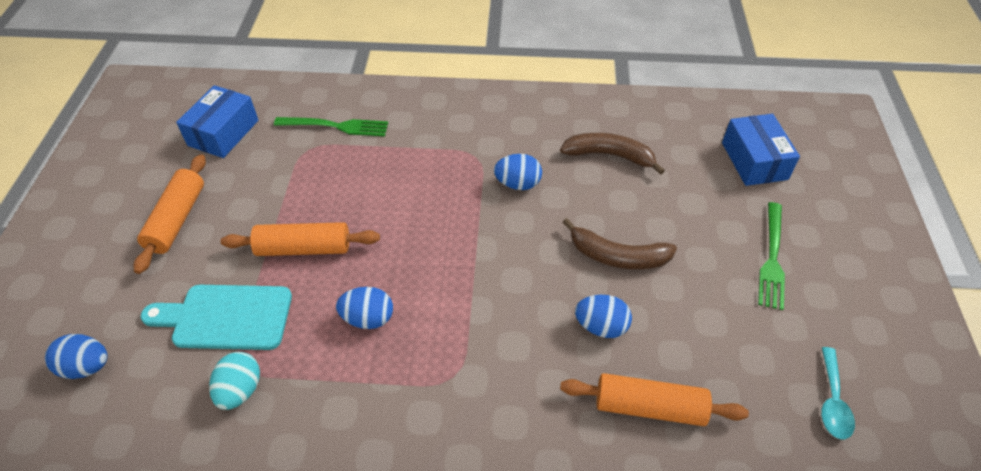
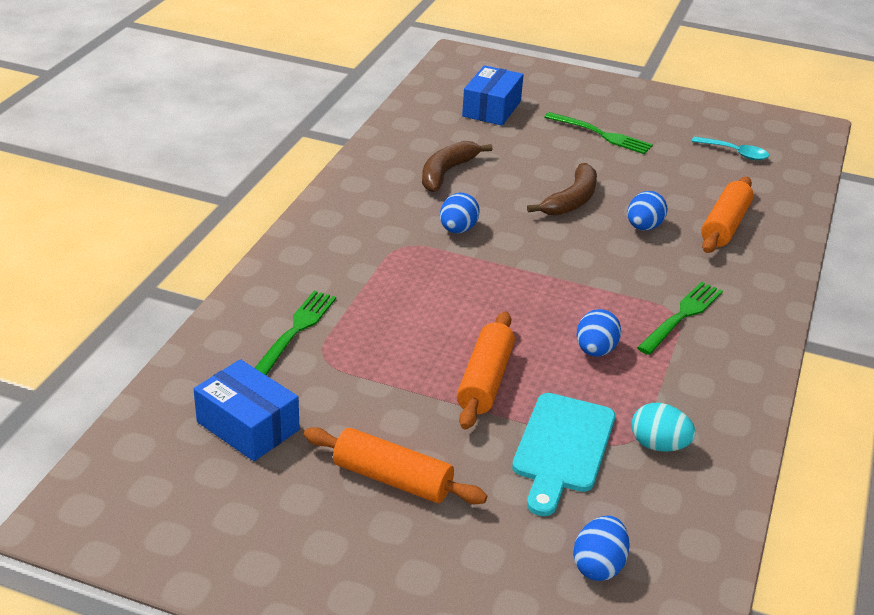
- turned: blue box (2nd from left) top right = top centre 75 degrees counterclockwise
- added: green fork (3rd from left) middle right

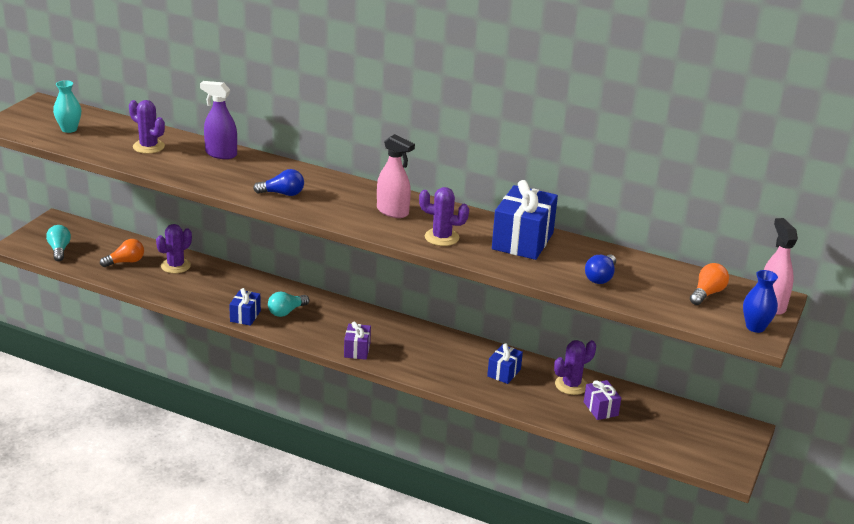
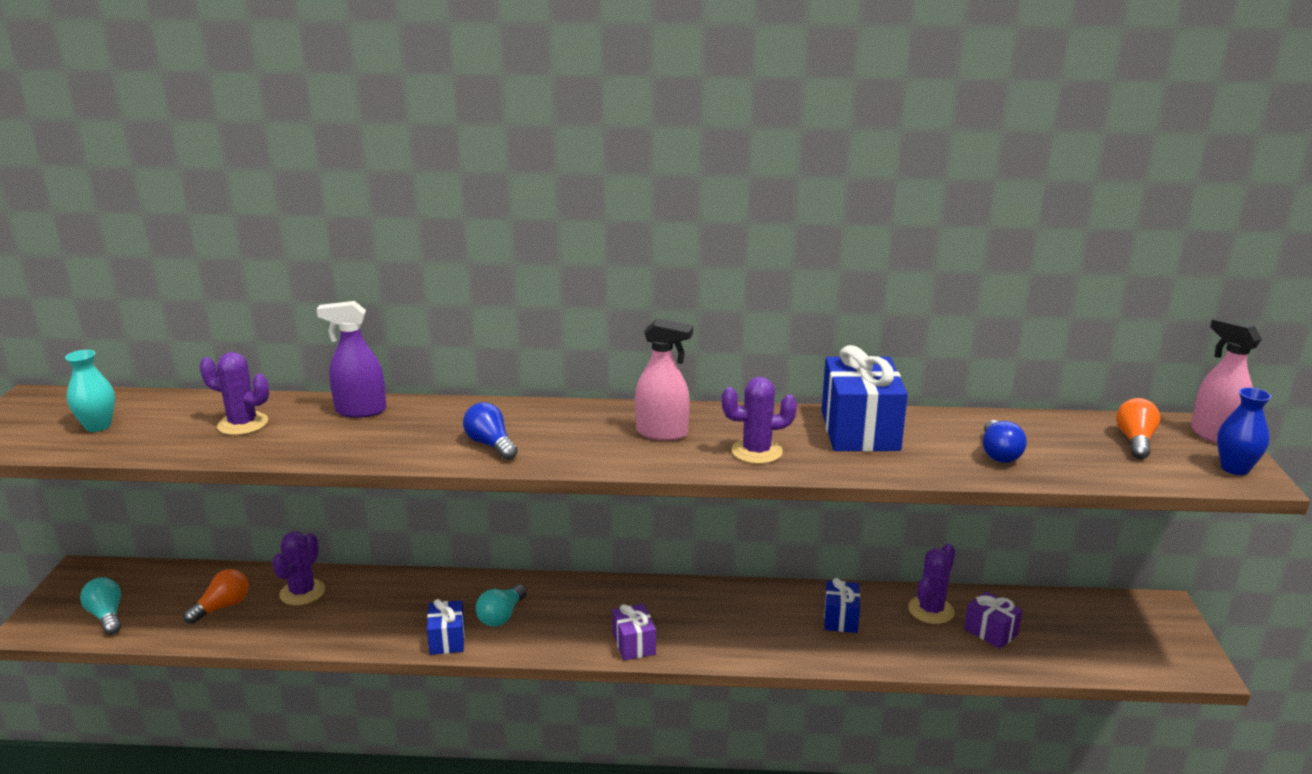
- turned: blue light bulb (1st from left) middle left = centre 105 degrees counterclockwise

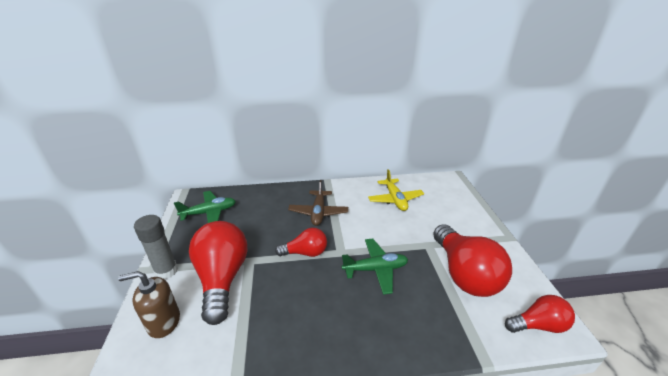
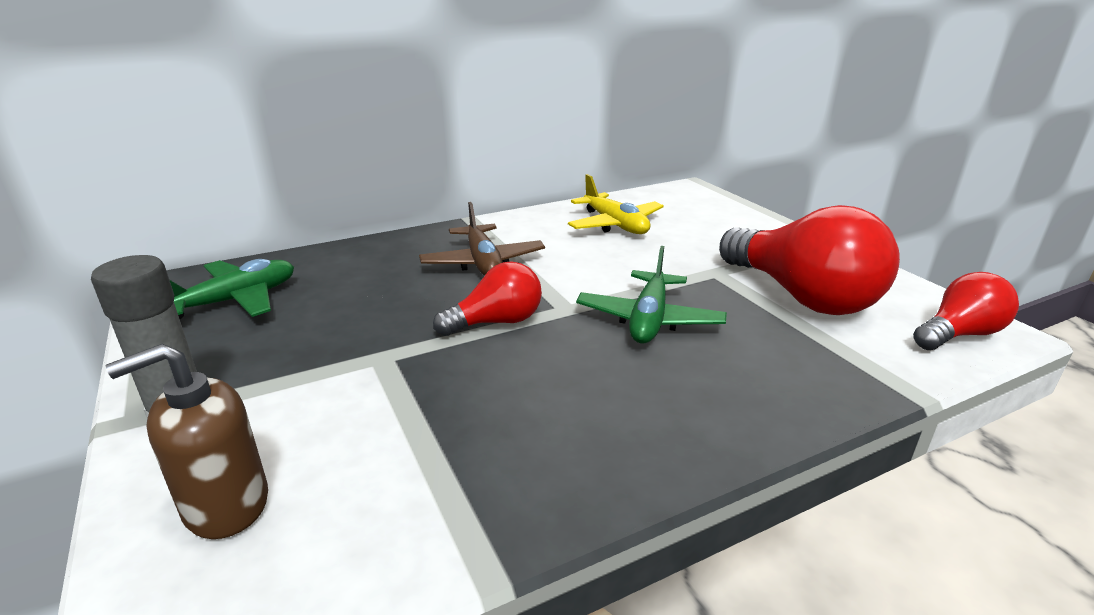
- removed: red light bulb (1st from left) bottom left
- turned: green plane (2nd from left) bottom centre = centre 135 degrees clockwise

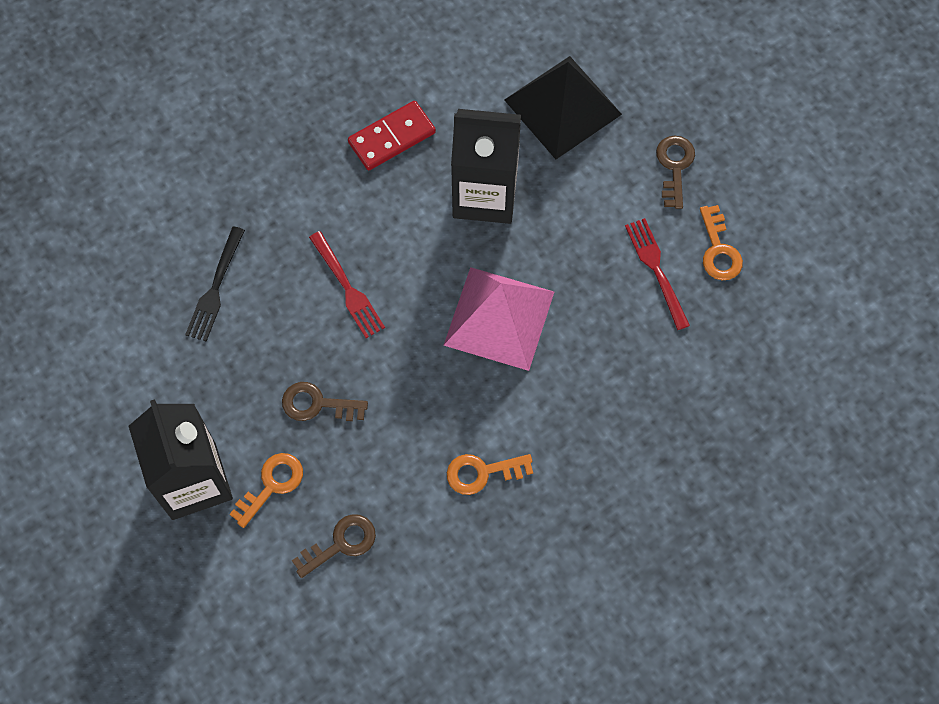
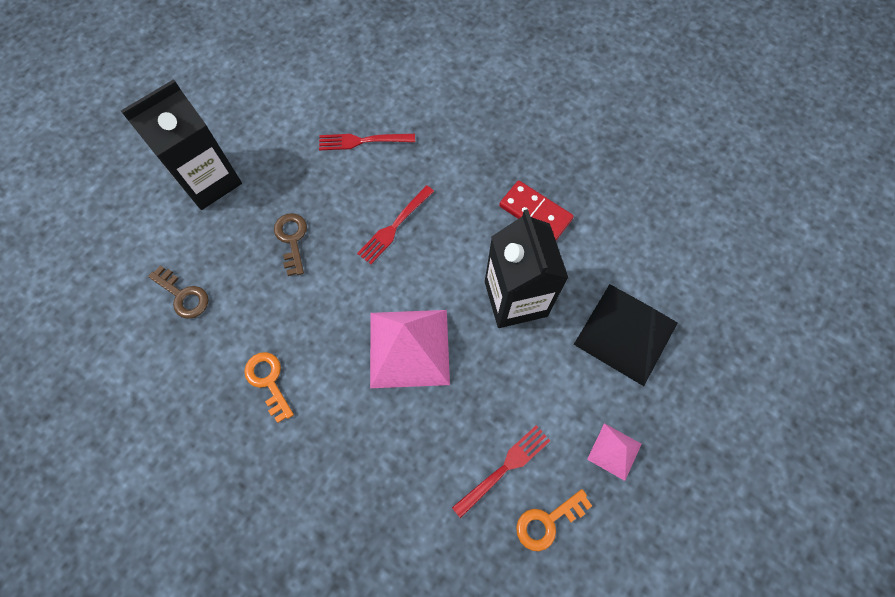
- recoloured: black fork middle left to red fork (1st from left) top centre
- removed: orange key (1st from left) bottom left
- replaced: brown key (3rd from left) top right to pink pyramid (2nd from left) bottom right

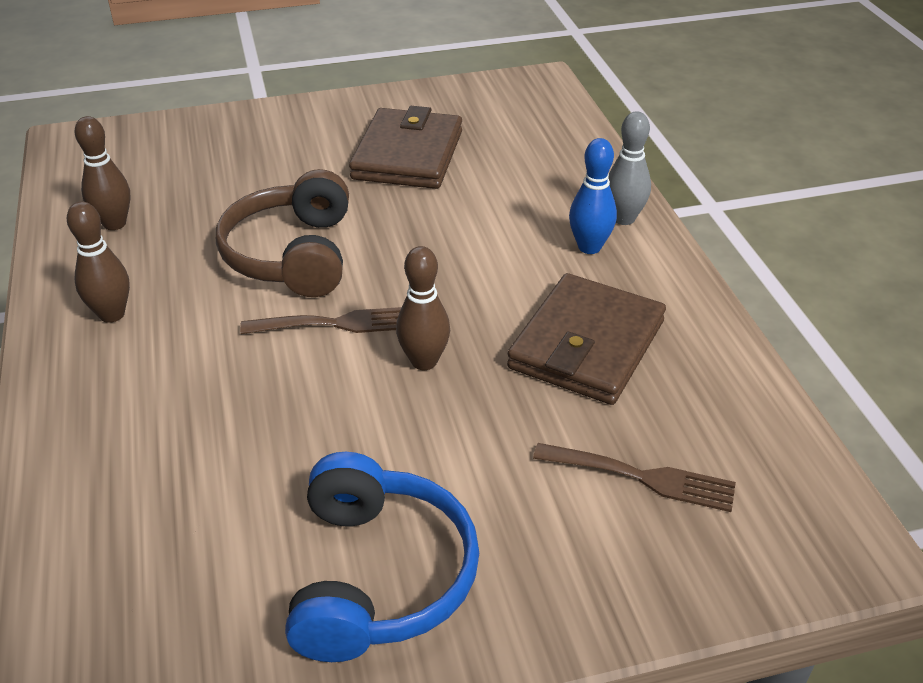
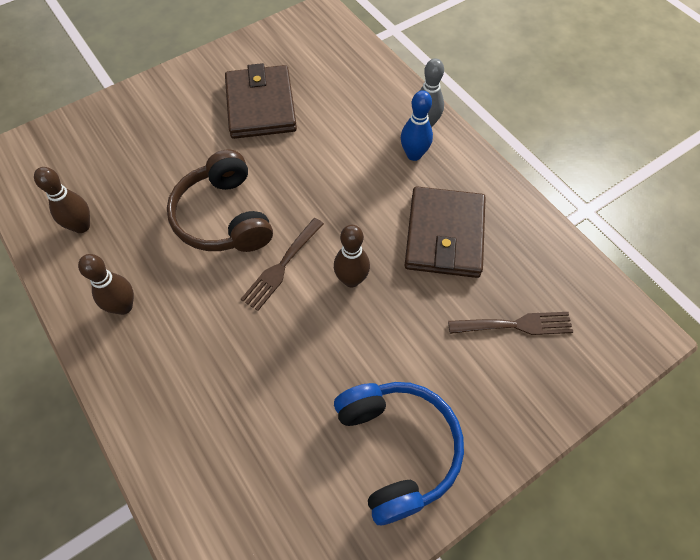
- turned: brown fork (1st from left) centre = centre 150 degrees clockwise

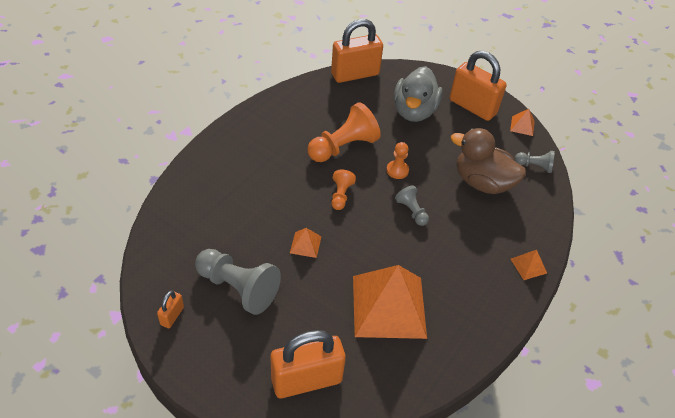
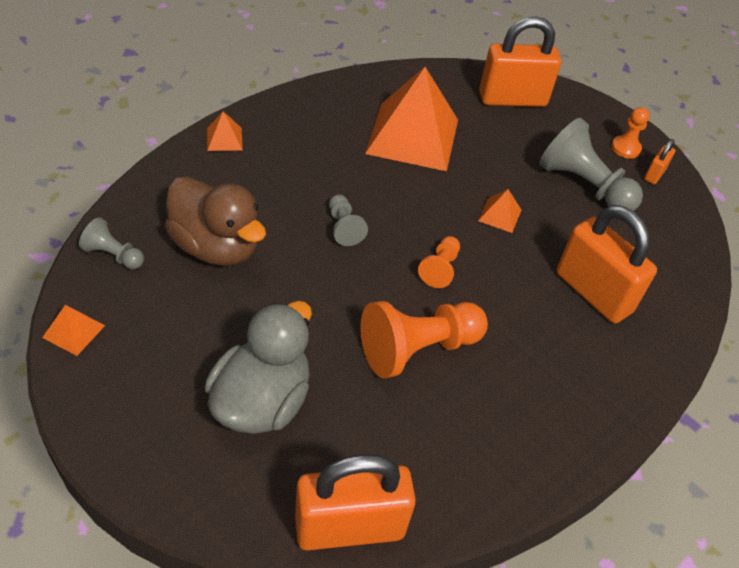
- moved: orange pawn (3rd from left) centre to top right
- moved: orange padlock (4th from left in the first image) top right to orange padlock (3rd from left) middle right

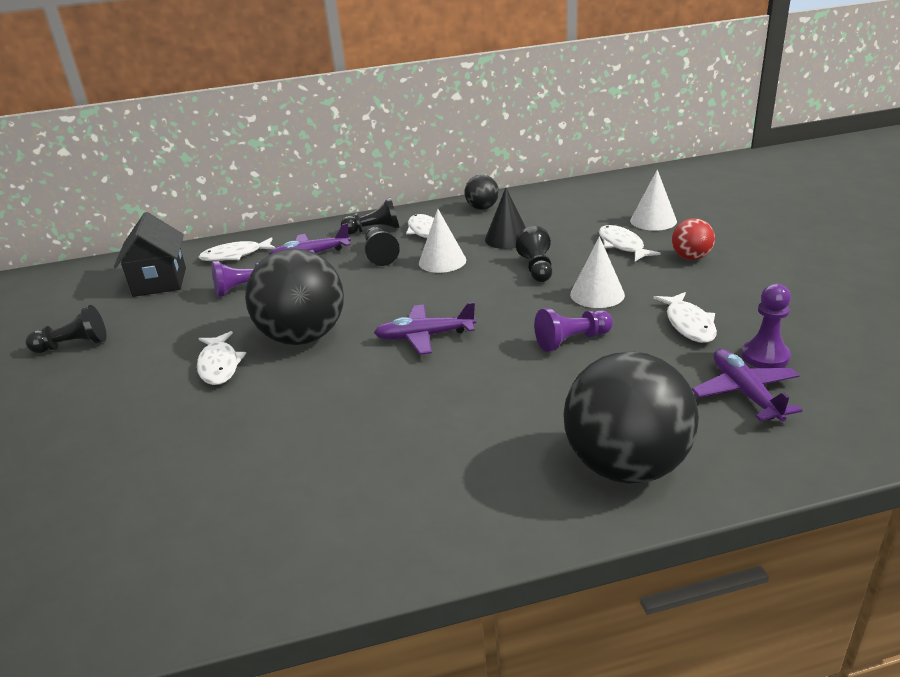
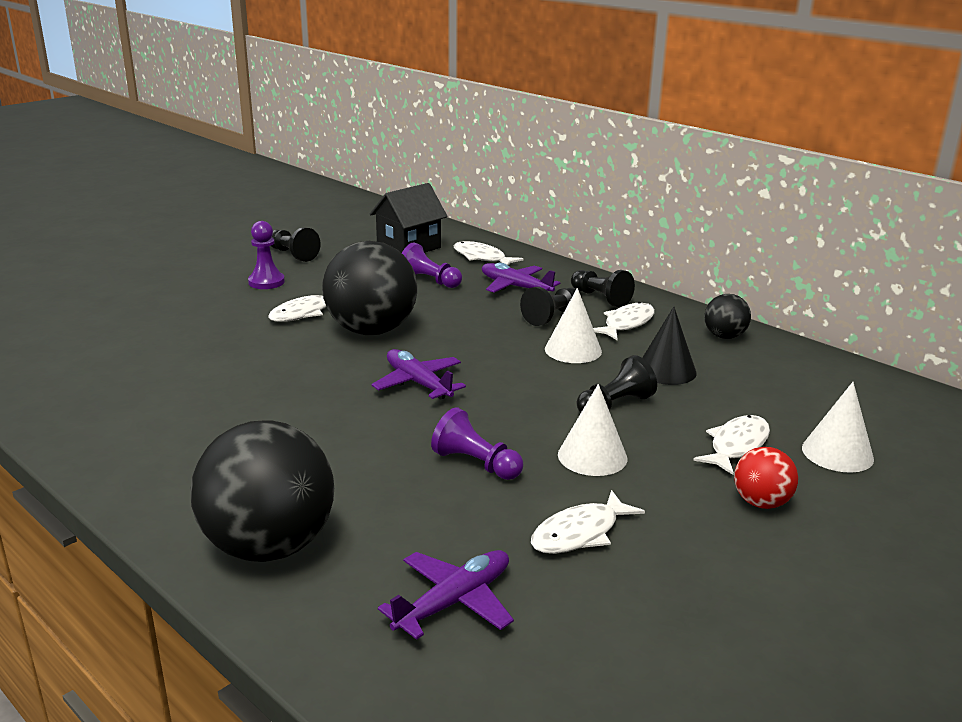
- moved: purple pawn (3rd from left in the first image) middle right to purple pawn (1st from left) middle left

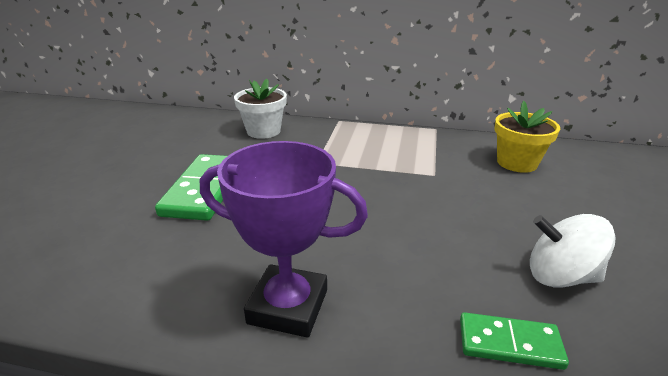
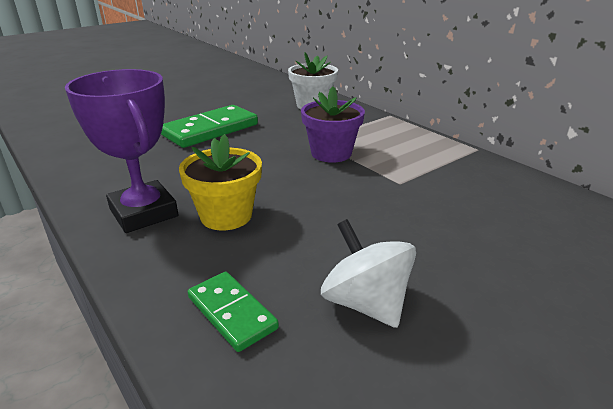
- moved: yellow flower pot middle right to centre
- added: purple flower pot top centre

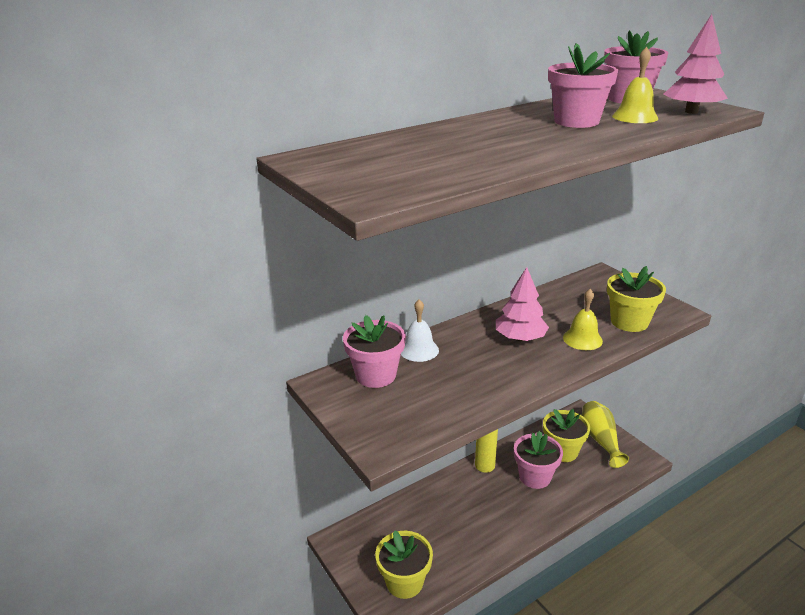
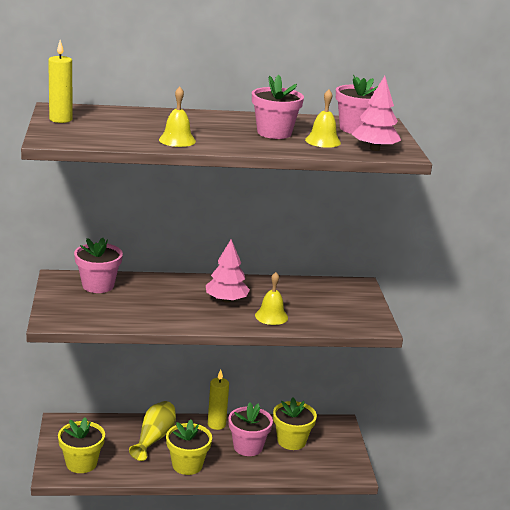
- removed: white bell centre
- moved: yellow vase bottom right to bottom left
- moved: yellow flower pot (3rd from left in the first image) middle right to yellow flower pot (2nd from left) bottom centre
- added: yellow candle (1st from left) top left
- added: yellow bell (1st from left) top centre

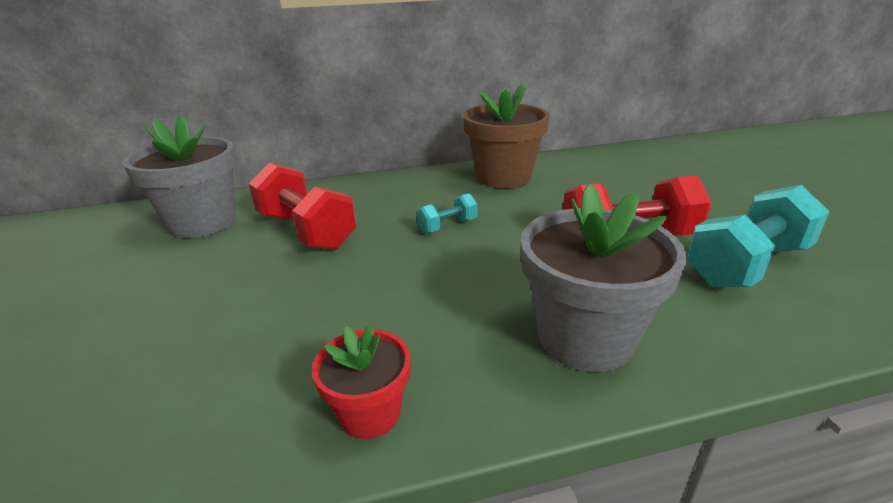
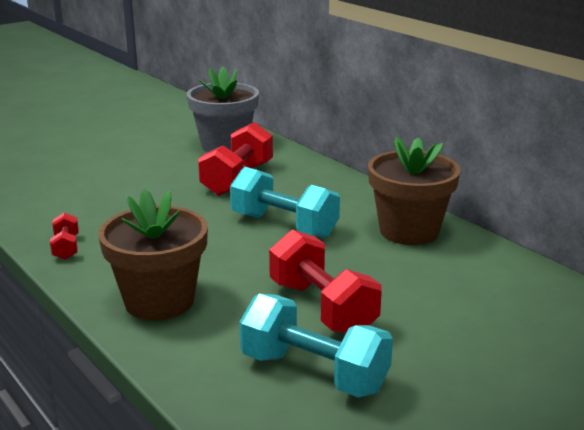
- replaced: red flower pot bottom centre to red dumbbell (1st from left) middle left
- resized: turquoise dumbbell (1st from left) centre = centre x2.02
- recoloured: grey flower pot (2nd from left) middle right to brown flower pot (1st from left) middle left

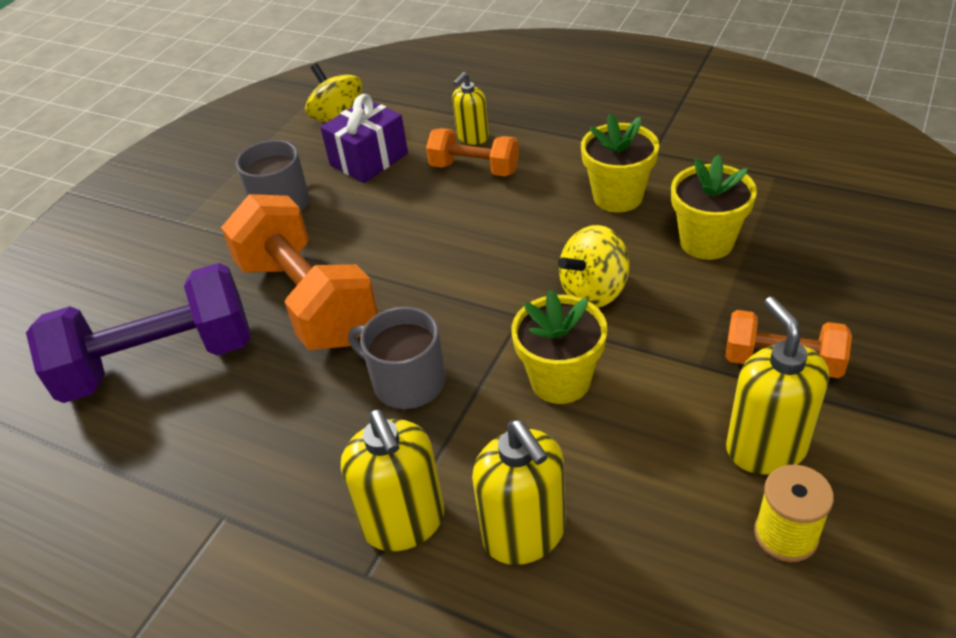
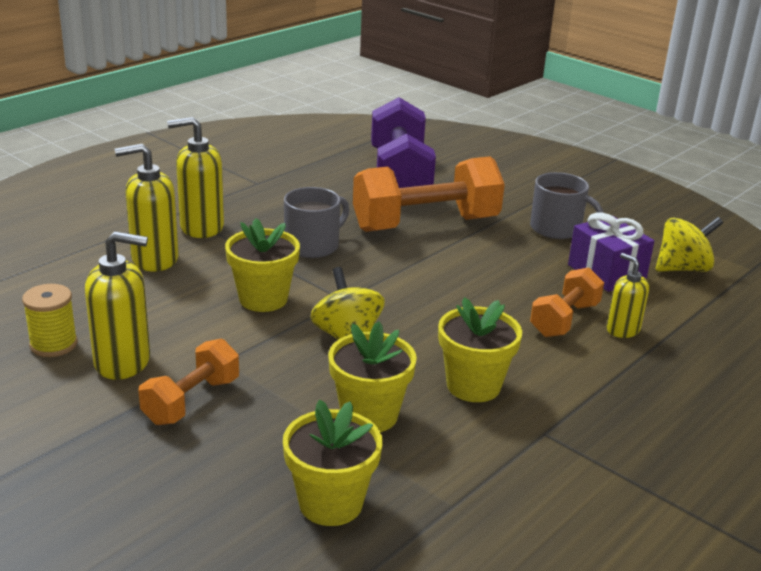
- added: yellow flower pot (2nd from left) bottom centre

